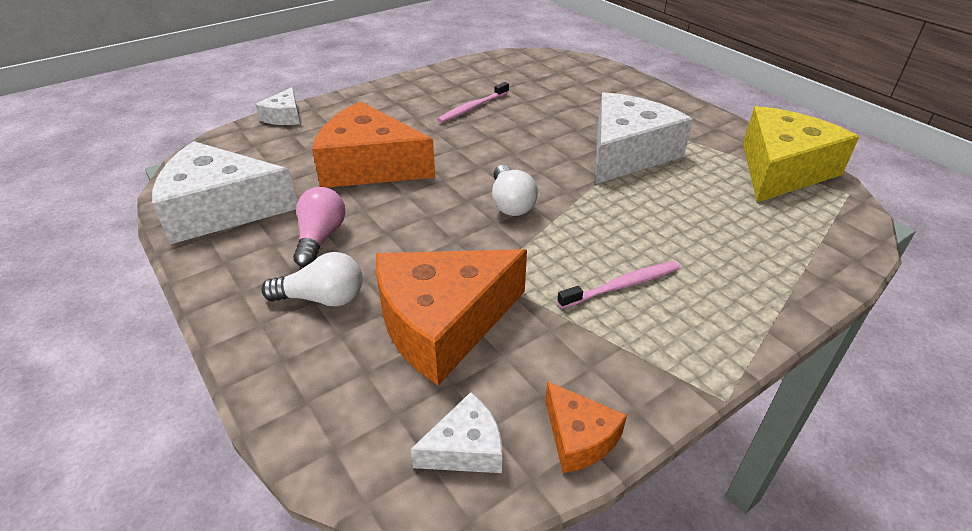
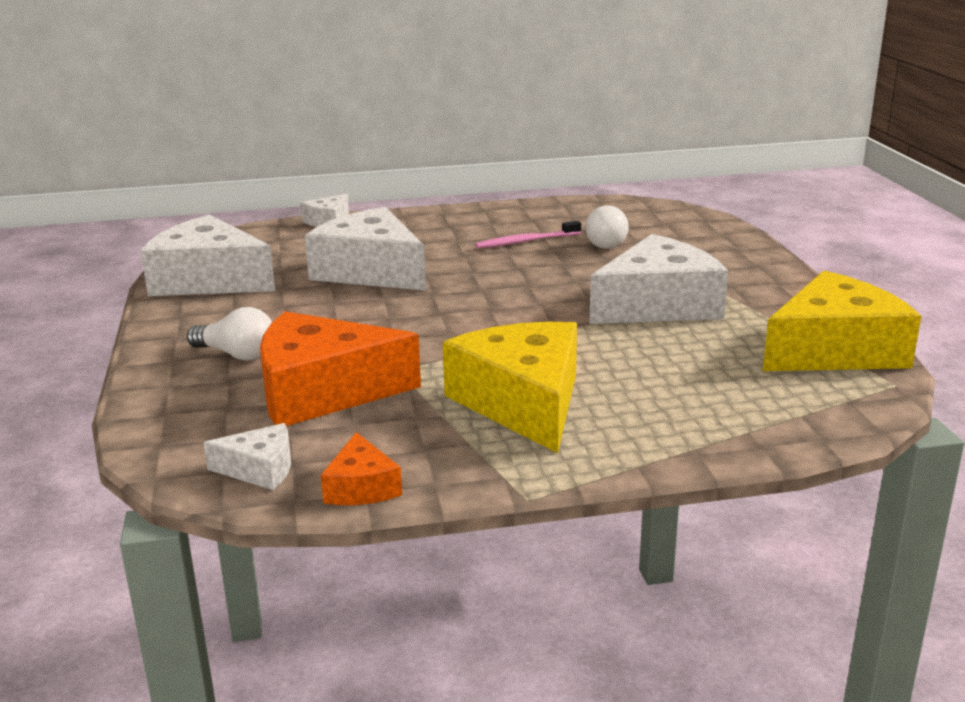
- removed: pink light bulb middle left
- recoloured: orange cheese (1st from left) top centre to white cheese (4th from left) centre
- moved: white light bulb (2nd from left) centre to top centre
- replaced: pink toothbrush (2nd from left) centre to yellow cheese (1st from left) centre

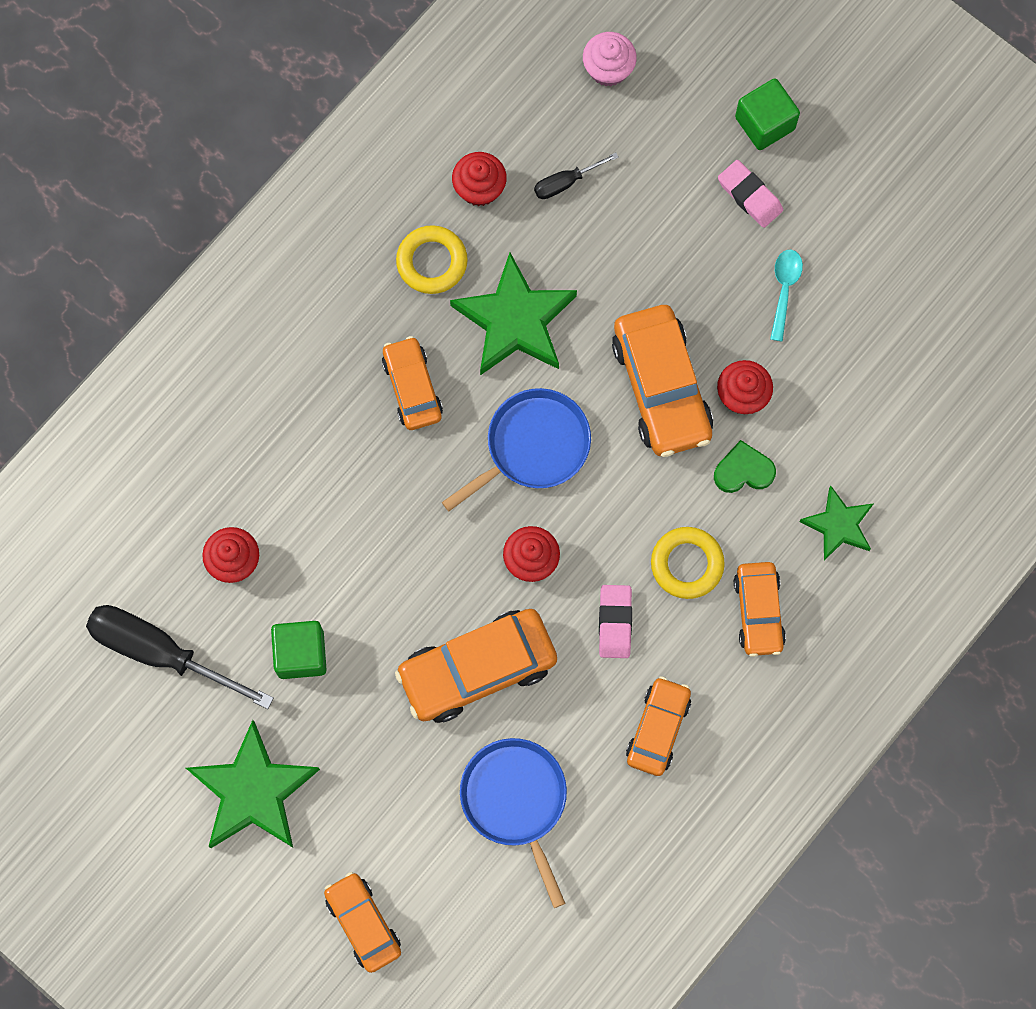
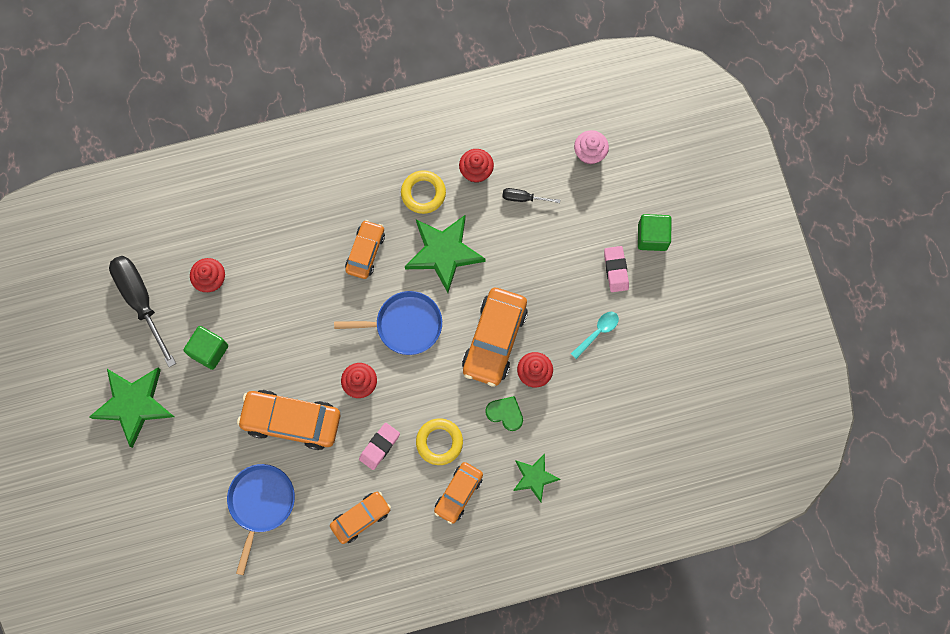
- removed: orange car (1st from left) bottom centre

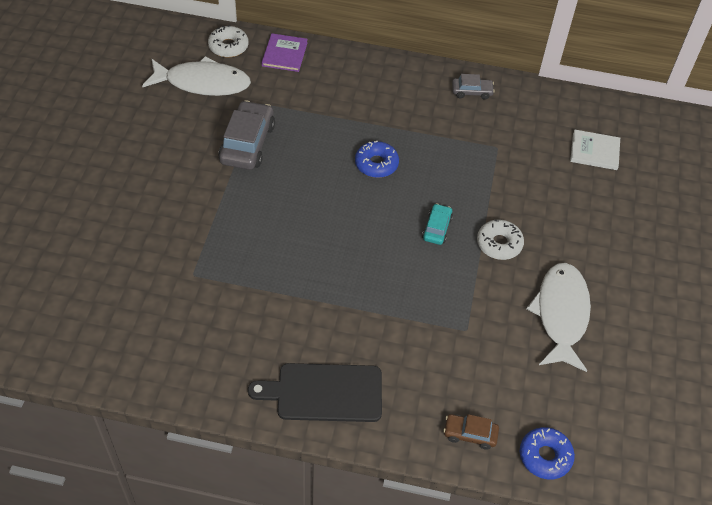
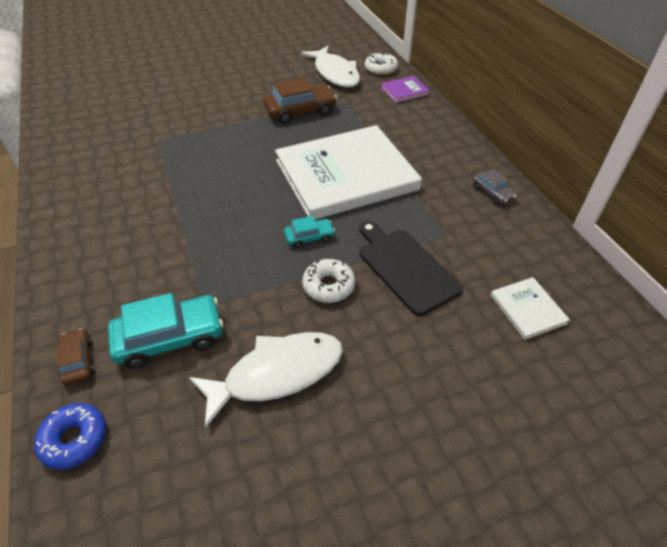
- recoloured: grey car (1st from left) top centre to brown car (2nd from left) top centre
- moved: black cutting board bottom centre to centre
- replaced: blue donut (1st from left) top centre to white book (1st from left) top centre
- added: turquoise car (1st from left) middle left

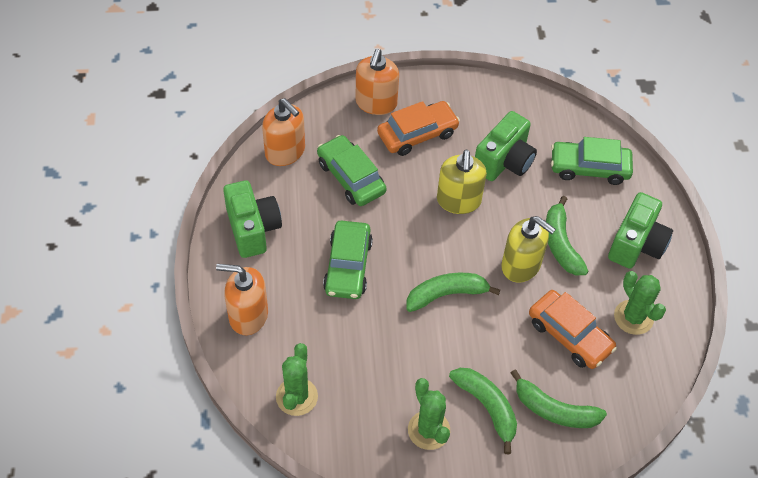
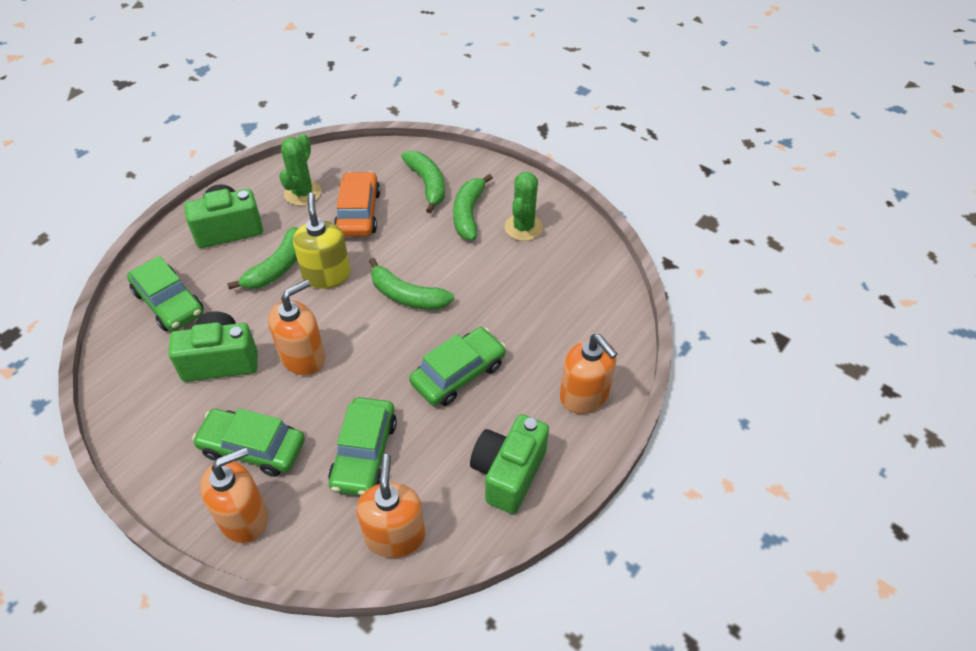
- removed: green cactus (1st from left) bottom centre
- recoloured: orange car (1st from left) top centre to green car (2nd from left) bottom left
- recoloured: yellow soap dispenser (1st from left) centre to orange soap dispenser (2nd from left) middle left

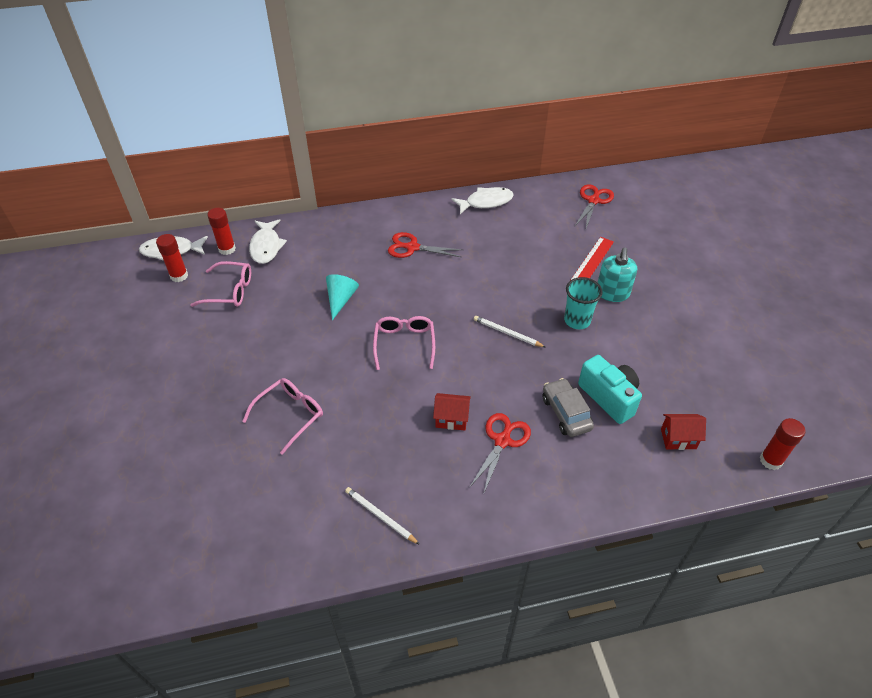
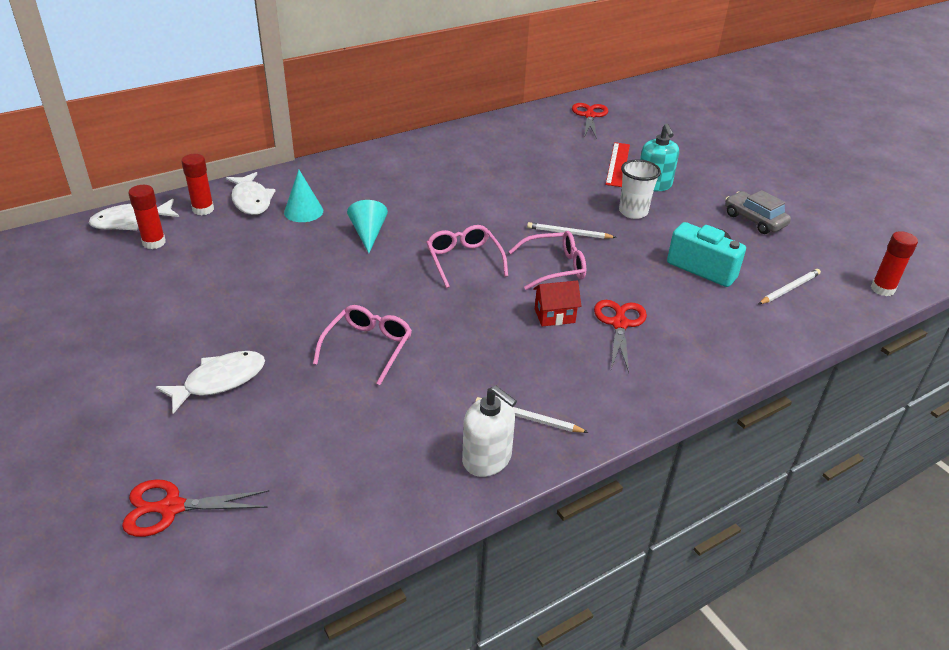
- moved: pink glasses (1st from left in the first image) middle left to pink glasses (3rd from left) centre
- moved: red scissors (1st from left) centre to bottom left
- moved: white fish (3rd from left in the first image) top centre to white fish (2nd from left) middle left
- moved: grey car centre to top right
- recoloured: turquoise cup middle right to white cup top right
- replaced: red house (2nd from left) middle right to white pencil (3rd from left) middle right
- added: turquoise cone (1st from left) top left
- added: white soap dispenser centre

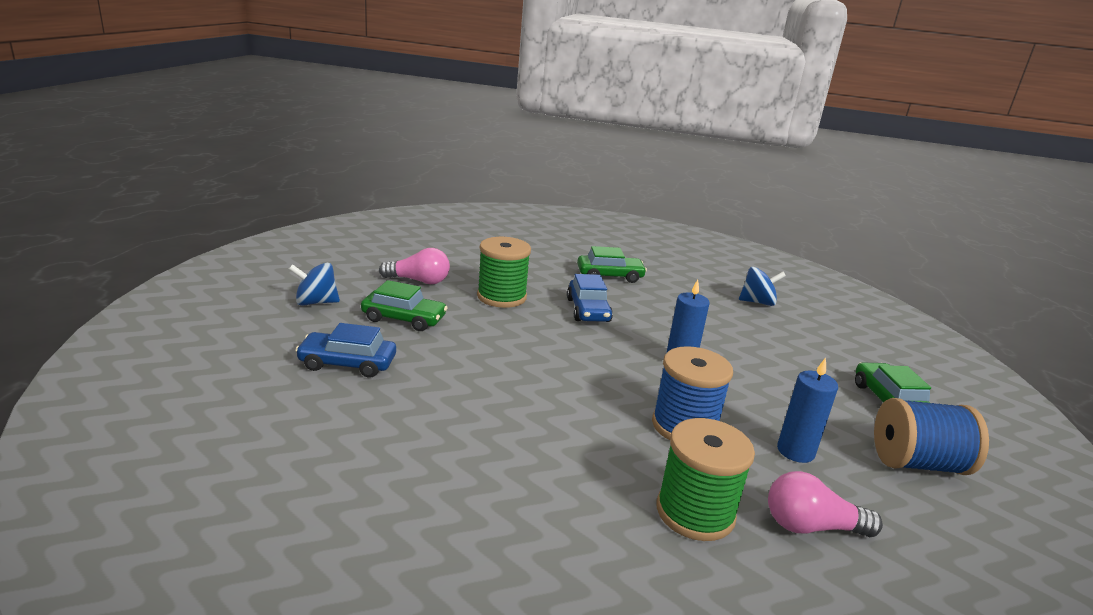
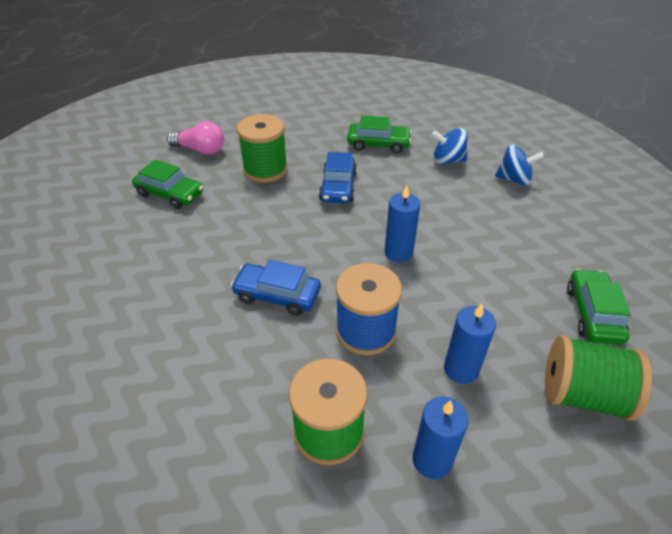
- moved: blue spinning top (1st from left) middle left to top right
- moved: blue car (1st from left) middle left to centre
- replaced: pink light bulb (2nd from left) bottom right to blue candle (2nd from left) bottom centre
- recoloured: blue spool (2nd from left) bottom right to green spool (3rd from left) bottom right

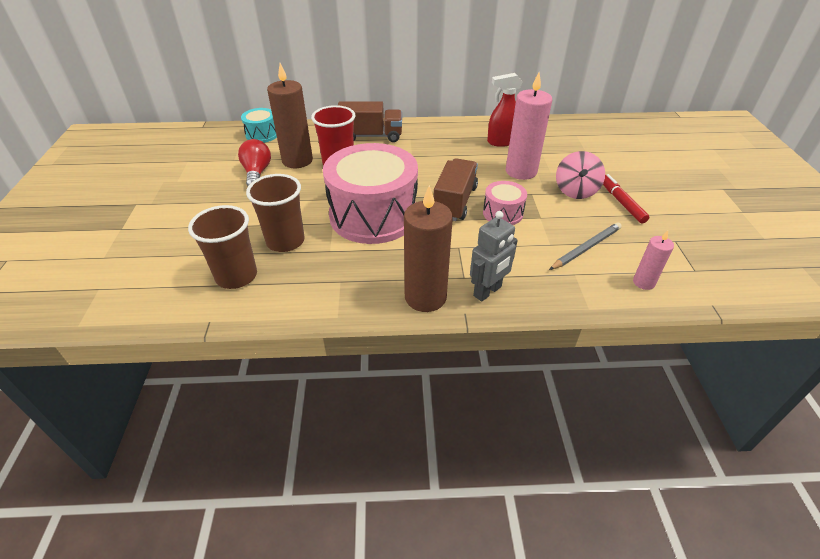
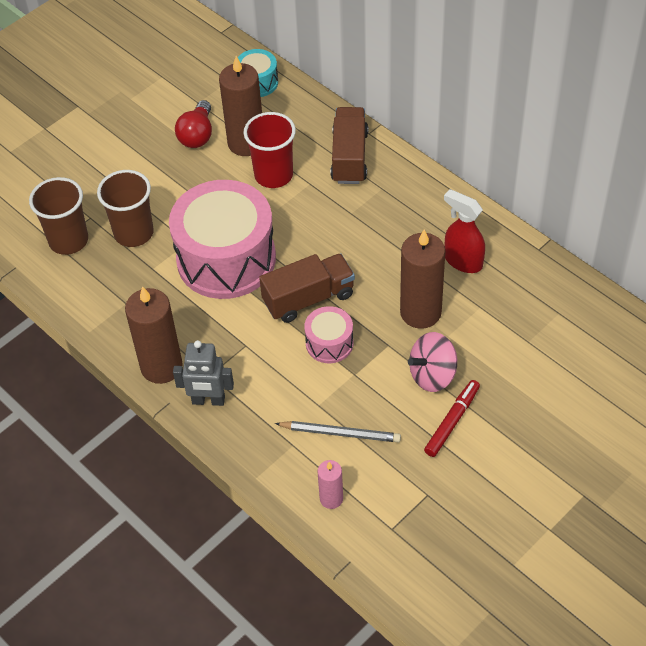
- turned: red light bulb top left = top left 150 degrees clockwise
- turned: brown truck (1st from left in the first image) top centre = top centre 135 degrees counterclockwise
- recoloured: pink candle (1st from left) top centre to brown candle (3rd from left) centre

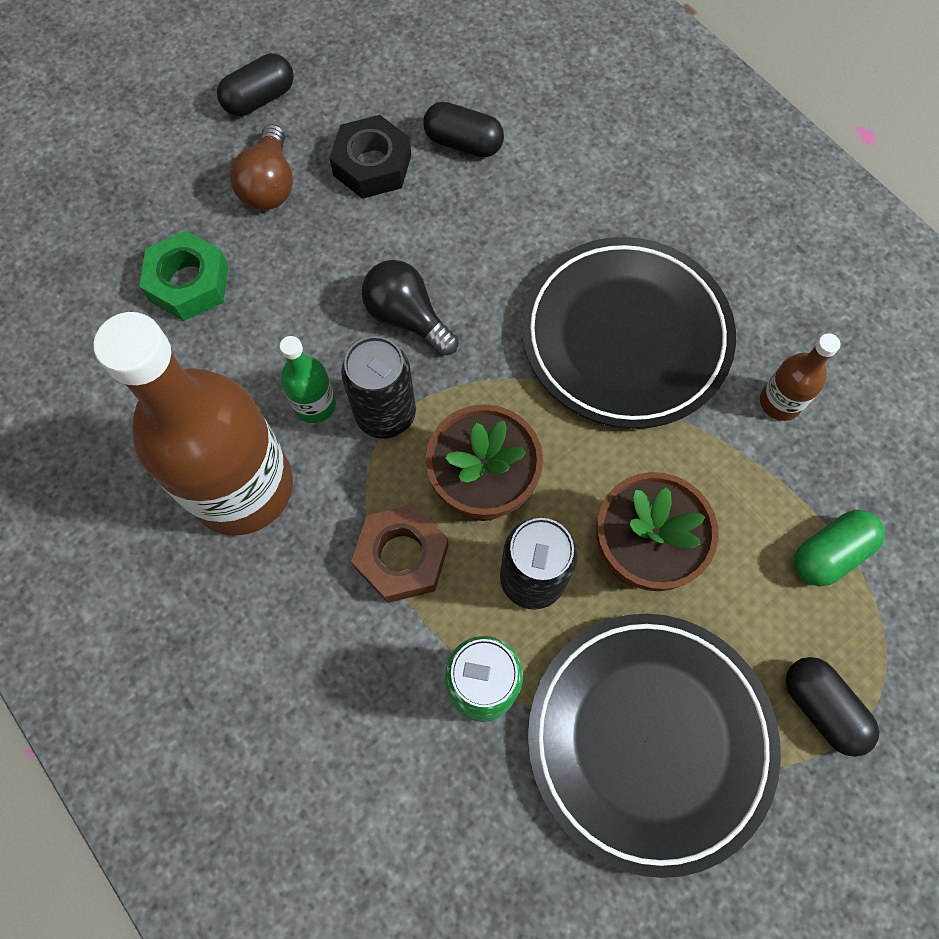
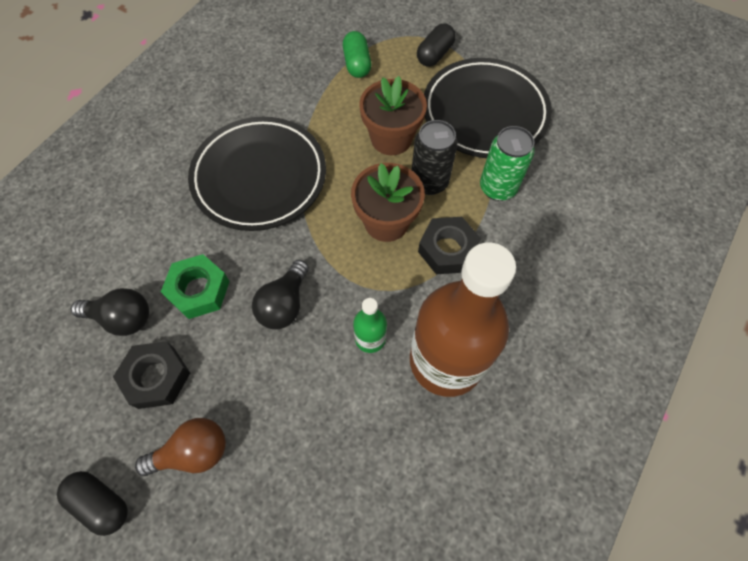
- moved: green nut top left to middle left
- removed: black can (1st from left) centre
- recoloured: brown nut centre to black nut (2nd from left) centre
- replaced: black capsule (2nd from left) top centre to black light bulb (1st from left) middle left
- removed: brown bottle (2nd from left) middle right
- turned: green capsule middle right = top centre 45 degrees clockwise

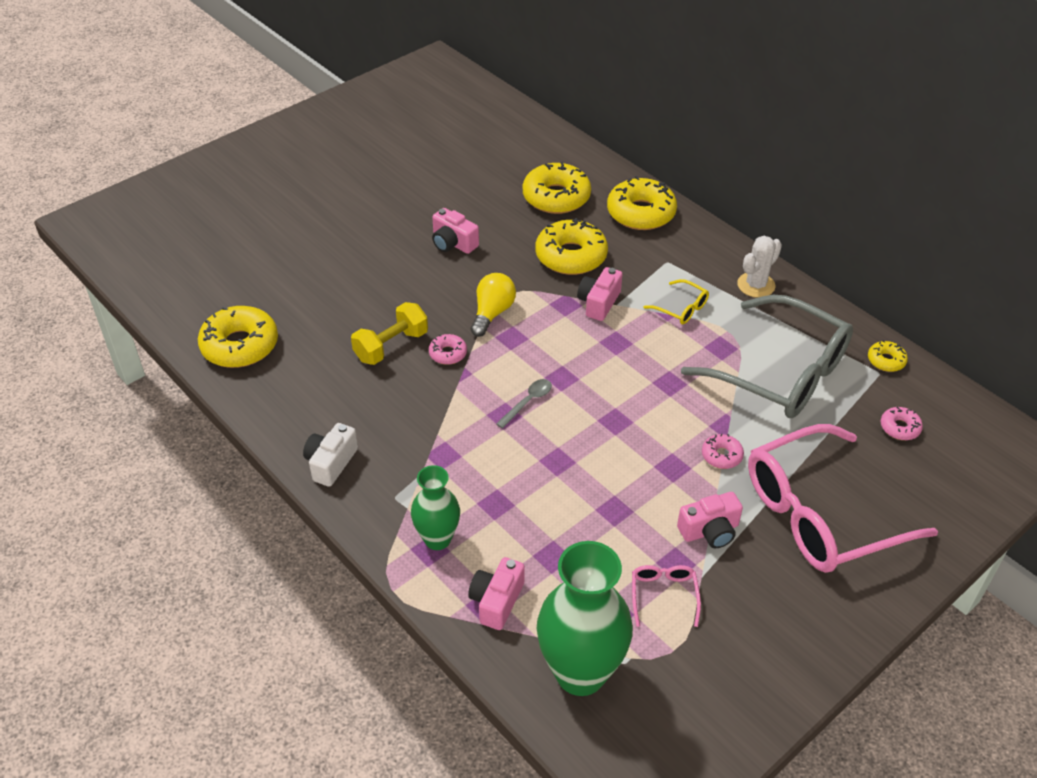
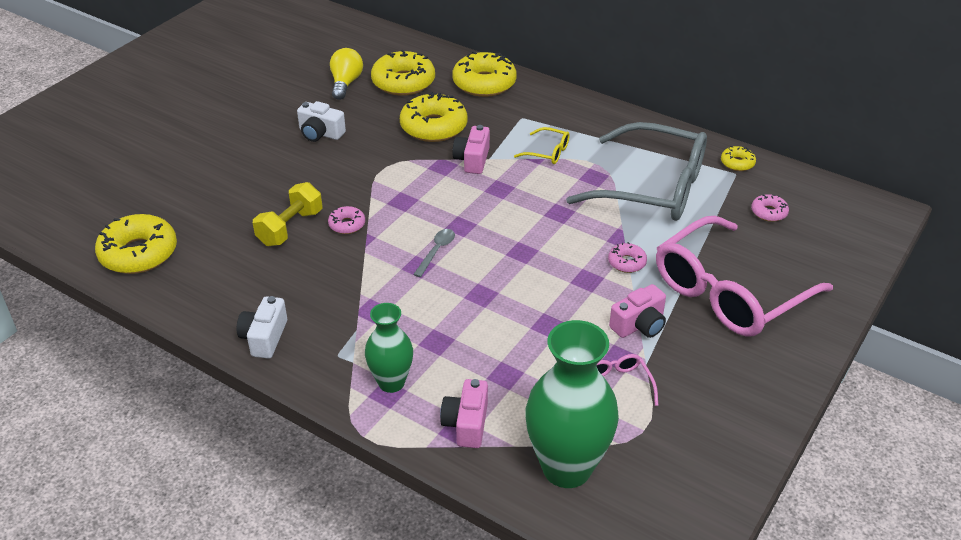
- recoloured: pink camera (1st from left) top centre to white camera (2nd from left) top centre
- moved: yellow light bulb centre to top centre
- removed: white cactus middle right

